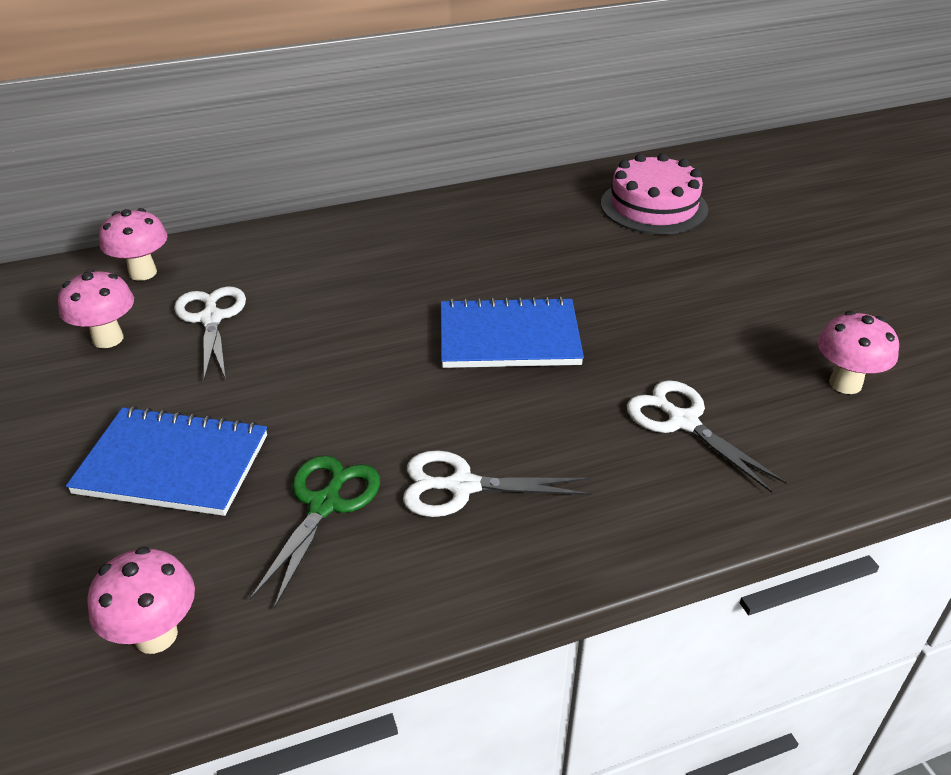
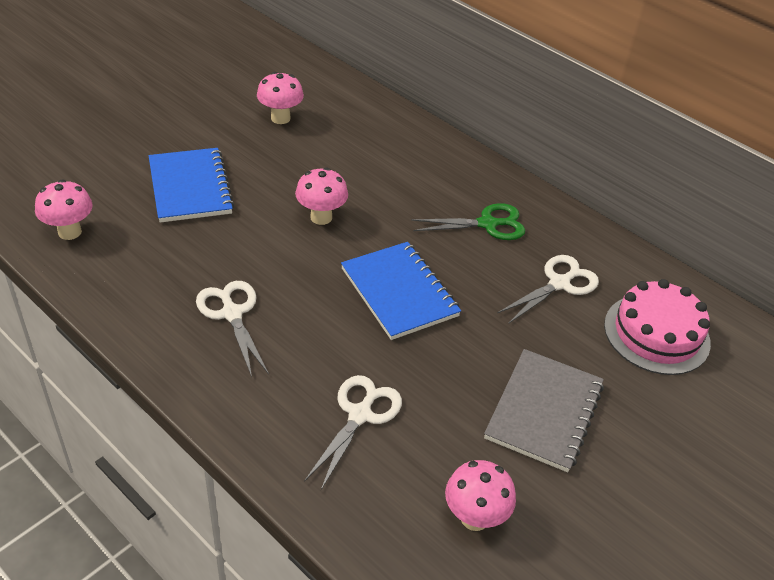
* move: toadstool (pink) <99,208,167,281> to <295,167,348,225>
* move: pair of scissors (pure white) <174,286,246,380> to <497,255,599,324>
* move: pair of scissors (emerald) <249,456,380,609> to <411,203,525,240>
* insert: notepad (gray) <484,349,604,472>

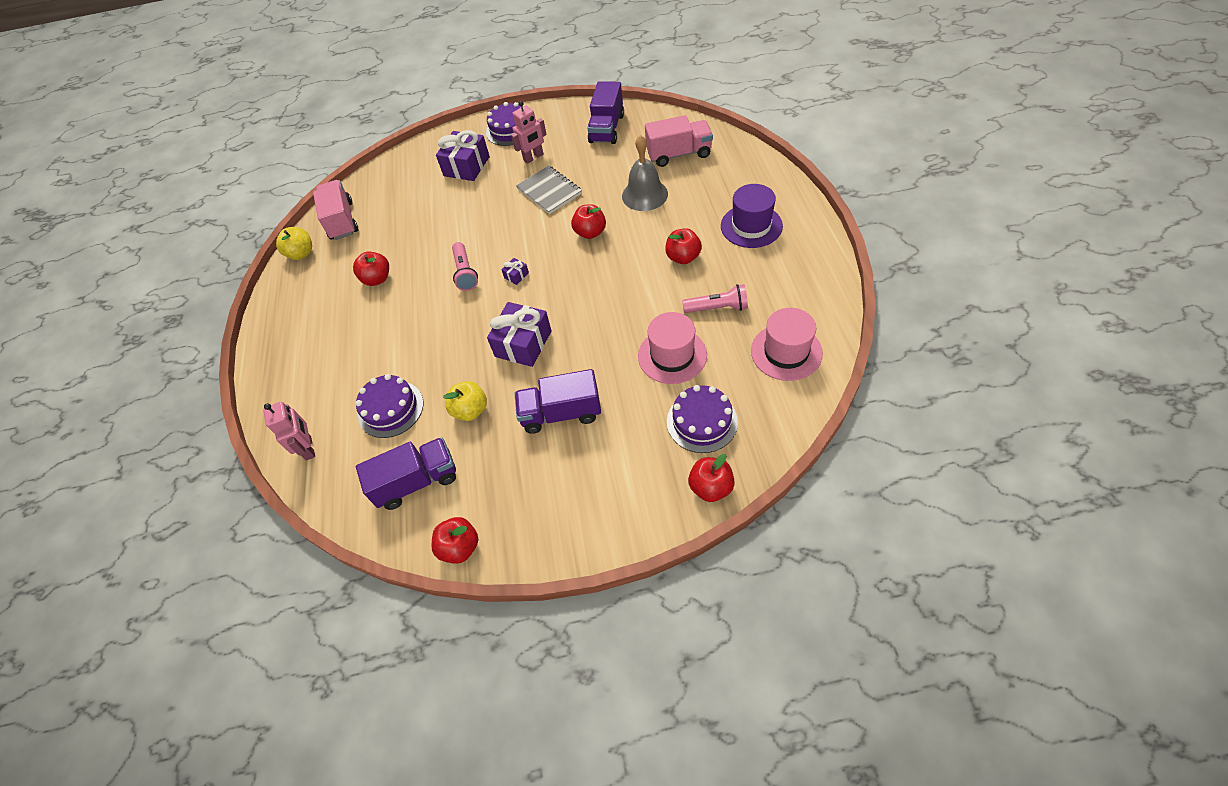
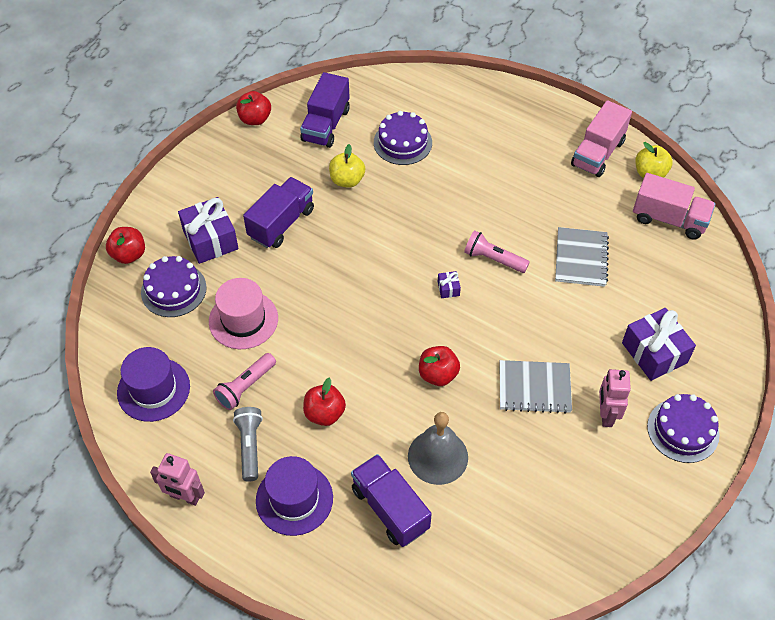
* move: robot figure (pink) <263,402,315,461> to <150,453,205,506>
* delete: apple fruit (red) <353,252,389,286>
* move: present (purple) <487,302,552,367> to <178,197,239,264>
* move: truck (purple) <587,81,624,144> to <351,454,432,547>
* move: truck (pink) <645,115,713,167> to <571,100,632,177>
* recolor: top hat (pink) <751,308,823,381> to top hat (purple) <117,347,190,422>
* insert: pocket torch (gray) <233,407,263,482>
* insert: notepad (gray) <555,227,609,287>

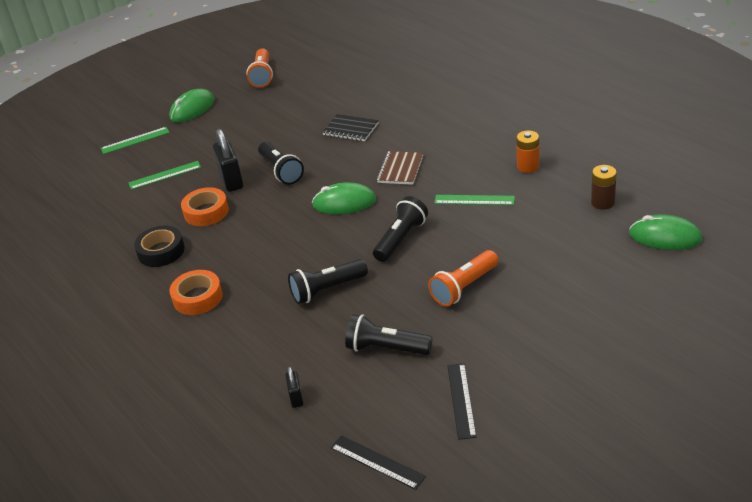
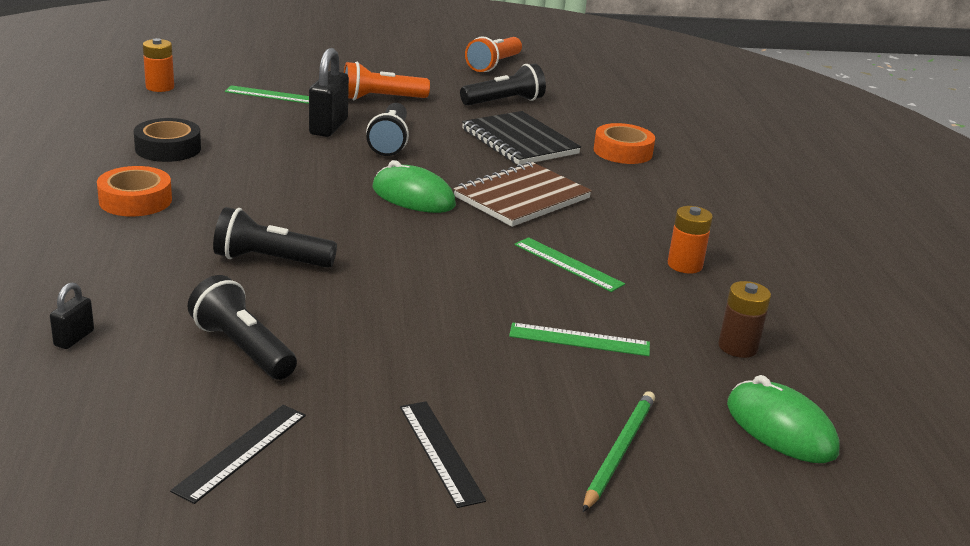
* move: ruler (emerald) <101,127,170,154> to <509,323,650,356>
* delete: mouse (emerald) <169,89,215,122>
* move: roll of tape (orange) <181,187,229,226> to <594,123,655,164>
* resize: notepad (black) <322,114,379,141> = <462,111,581,165> x1.52
* move: ruler (black) <331,435,426,490> to <400,401,486,508>
* move: pocket torch (black) <373,196,428,262> to <460,63,546,106>
* resize: notepad (russet) <376,151,423,185> = <453,162,592,227> x1.52
* move: pocket torch (orange) <428,250,498,307> to <344,62,430,100>
* insert: AA battery (orange) <143,38,174,92>
* insert: pencil (emerald) <583,391,655,512>

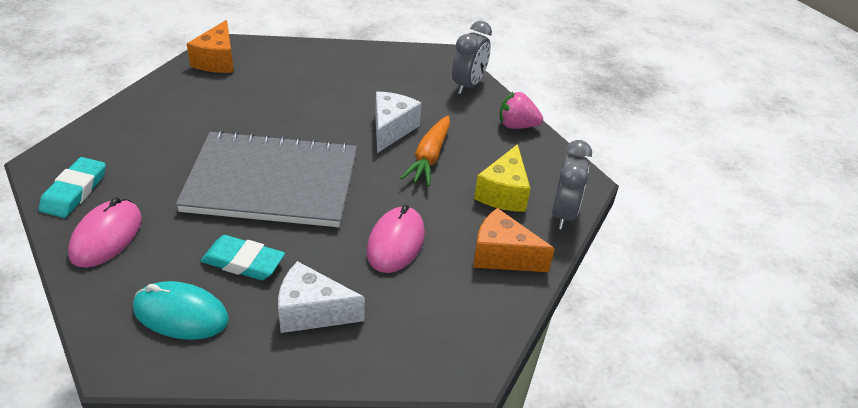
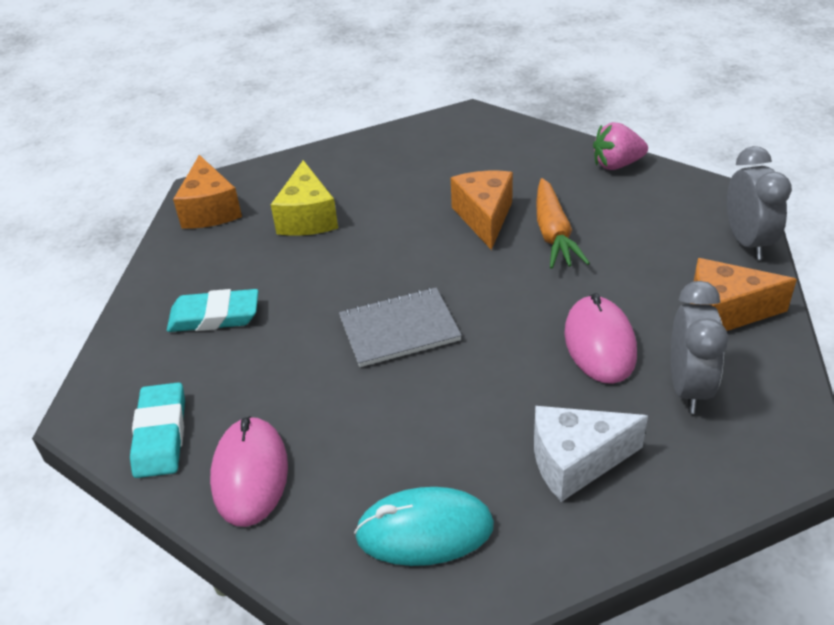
* resize: notepad (gray) <176,130,357,227> = <339,287,462,367> x0.51
* move: pencil eraser (turquoise) <201,235,285,280> to <167,289,258,332>
* recolor: piece of cheese (pure white) <375,91,422,153> to piece of cheese (orange) <451,171,513,250>
* move: alarm clock (gray) <452,21,492,94> to <671,281,728,414>
* move: piece of cheese (yellow) <474,144,531,212> to <271,160,338,236>

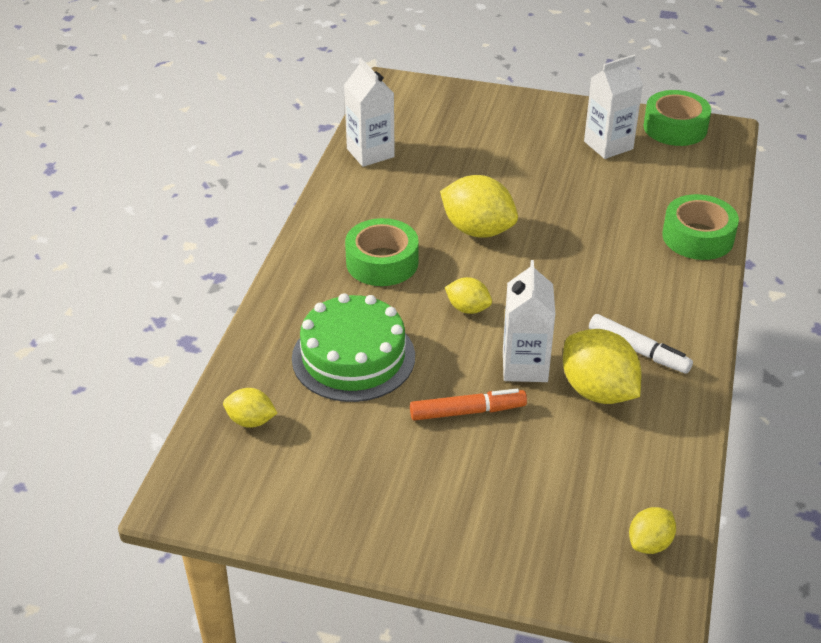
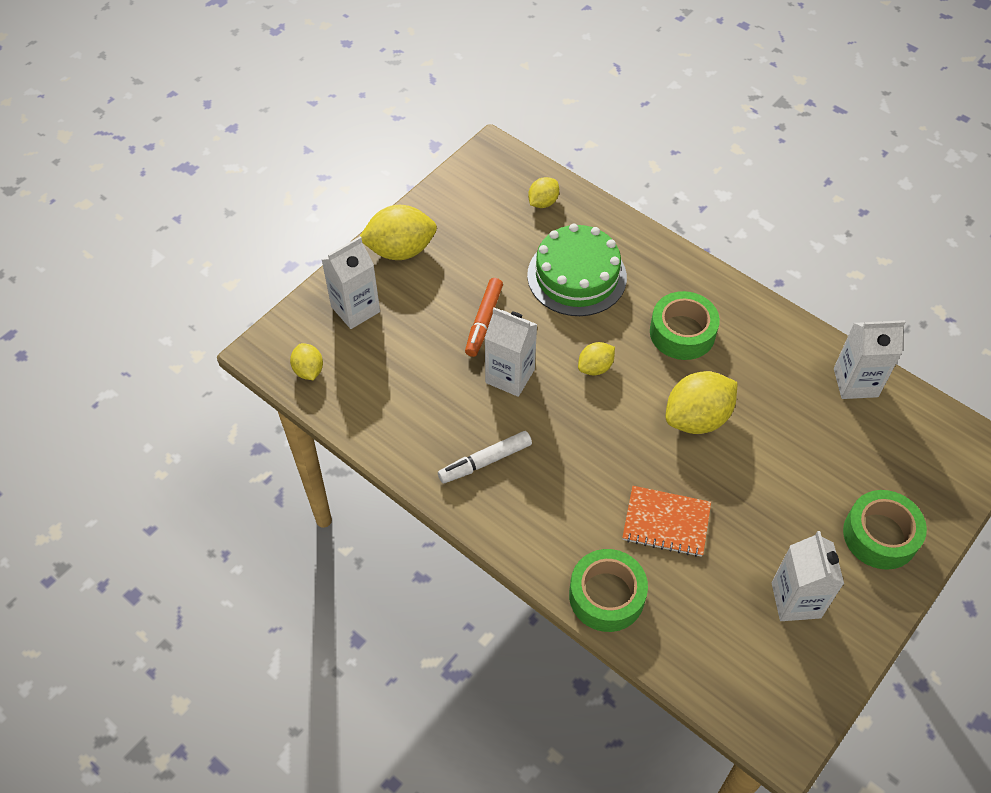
* move: lemon (yellow) <563,329,641,404> to <360,205,437,260>
* move: roll of tape (emerald) <643,90,711,146> to <843,490,927,570>
* insert: carton (pure white) <322,236,380,329>
* insert: notepad (orange) <622,486,711,557>

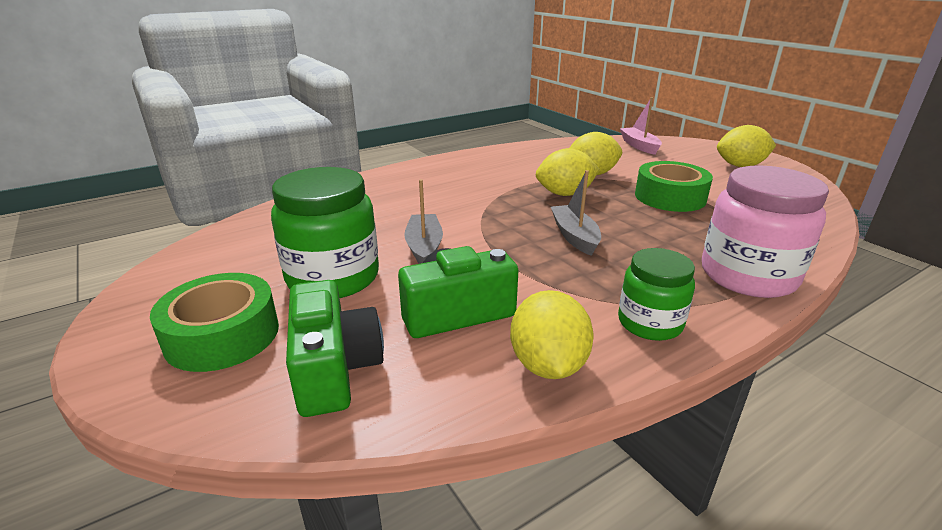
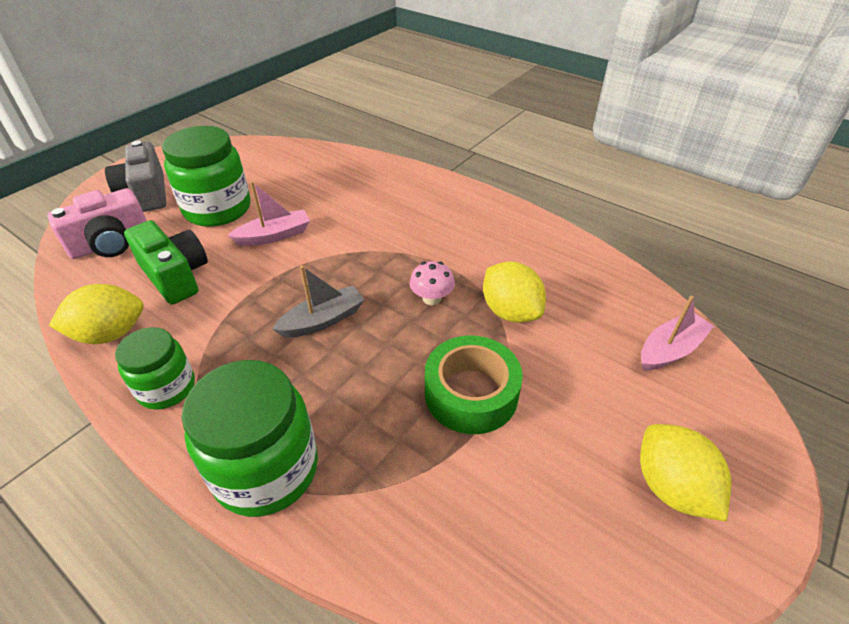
* replace: roll of tape (emerald) <150,273,279,372> to photo camera (gray) <105,140,166,212>
* recolor: photo camera (emerald) <286,280,384,417> to photo camera (pink) <47,188,147,259>
* recolor: boat (gray) <404,179,443,264> to boat (pink) <227,181,310,246>
* replace: lemon (yellow) <536,148,600,196> to toadstool (pink) <410,261,455,305>
* recolor: preserve jar (pink) <702,166,829,298> to preserve jar (emerald) <182,360,318,517>

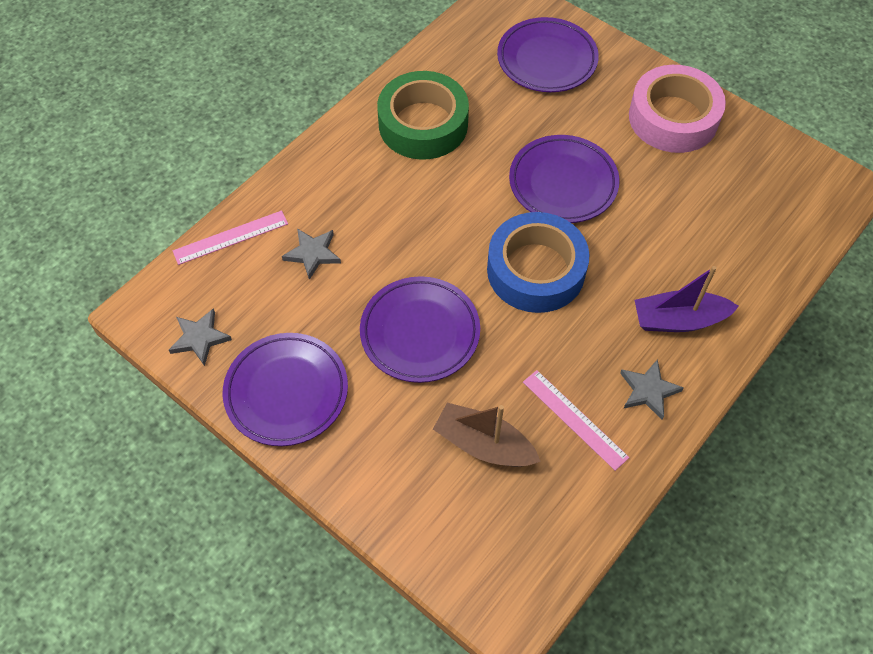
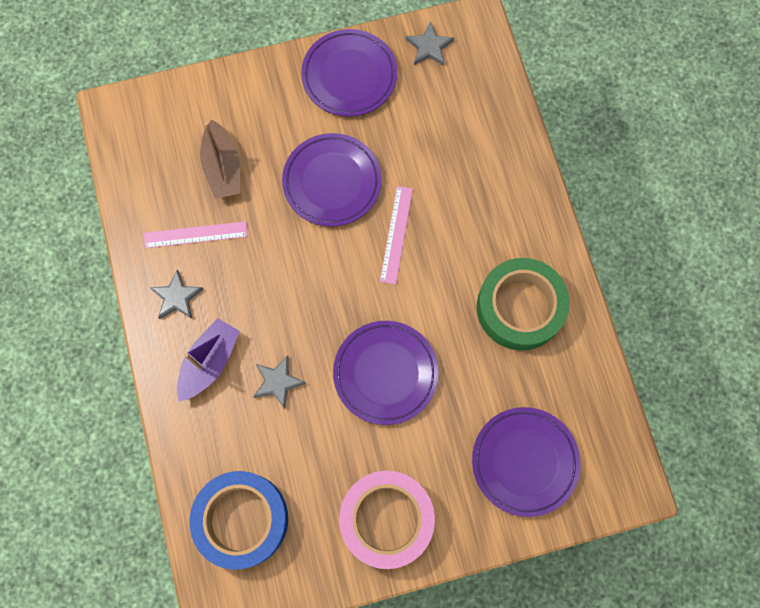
* move: ruler (pink) <173,210,288,265> to <380,186,413,284>
* move: five-pointed star (gray) <282,228,341,280> to <253,355,306,409>
* rotate: boat (russet) <433,402,541,467> = <200,119,240,199> 105 degrees clockwise
* move: roll of tape (cobalt) <487,212,589,313> to <190,471,288,570>

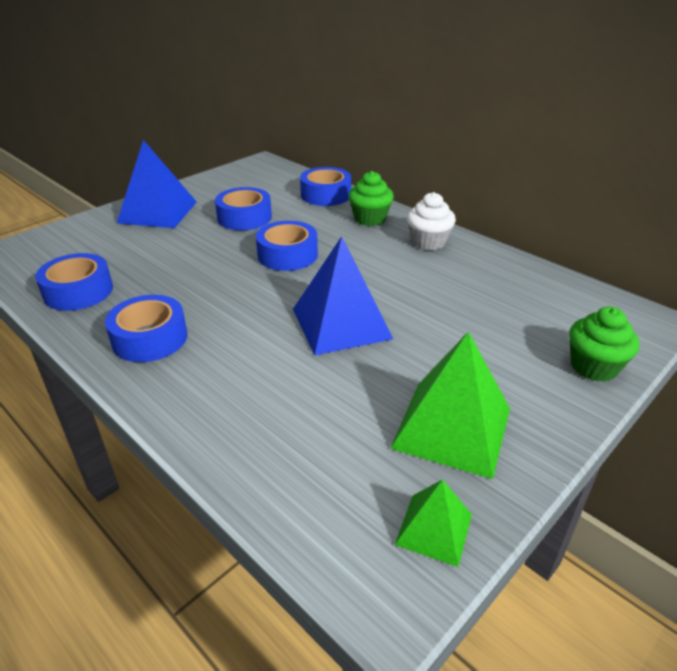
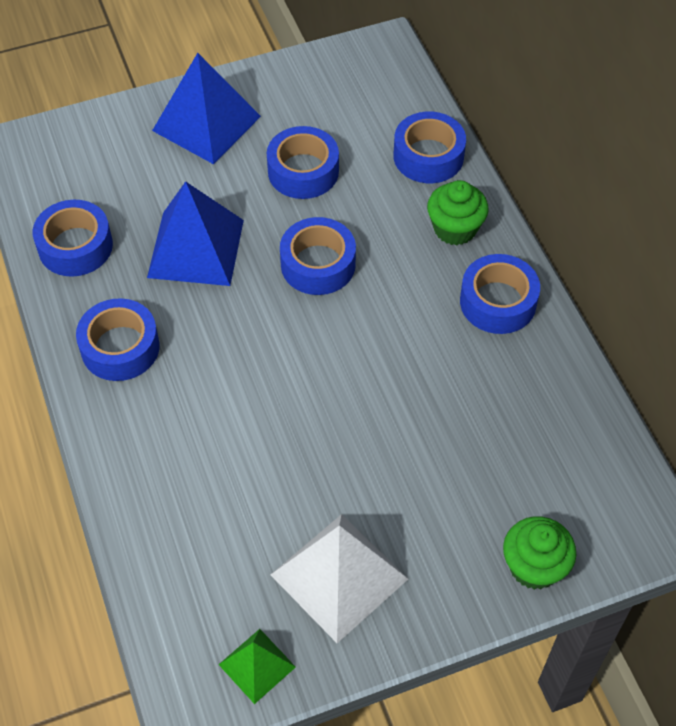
* move: pyramid (cobalt) <293,236,393,356> to <147,181,244,286>
* recolor: pyramid (emerald) <390,331,510,479> to pyramid (pure white) <271,514,408,643>
* replace: cupcake (pure white) <407,192,456,250> to roll of tape (cobalt) <460,254,540,334>

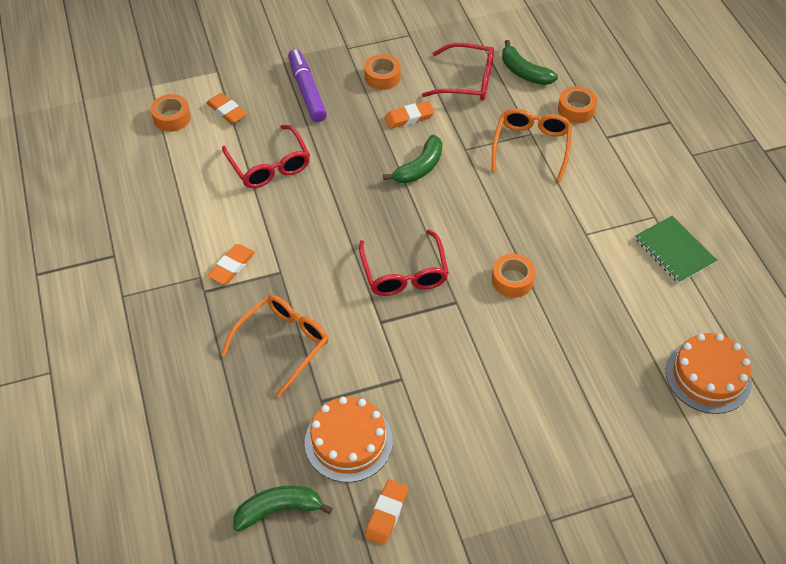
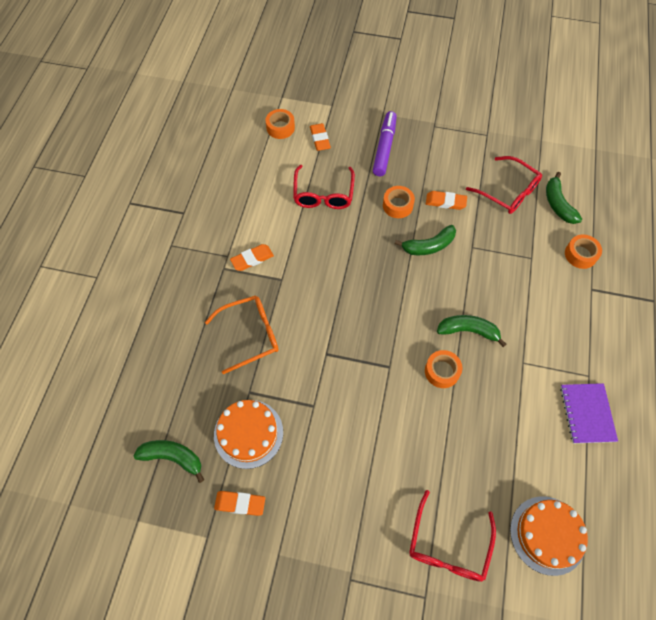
* move: spectacles (red) <359,230,449,296> to <409,490,496,582>
* move: roll of tape (orange) <364,54,400,90> to <383,186,415,218>
* rotate: pencil eraser (orange) <365,479,408,545> = <214,491,265,516> 45 degrees clockwise
* delete: spectacles (orange) <492,108,572,182>
* recolor: notepad (emerald) <635,216,717,284> to notepad (purple) <560,383,618,443>
* insert: toy banana (emerald) <437,315,506,347>

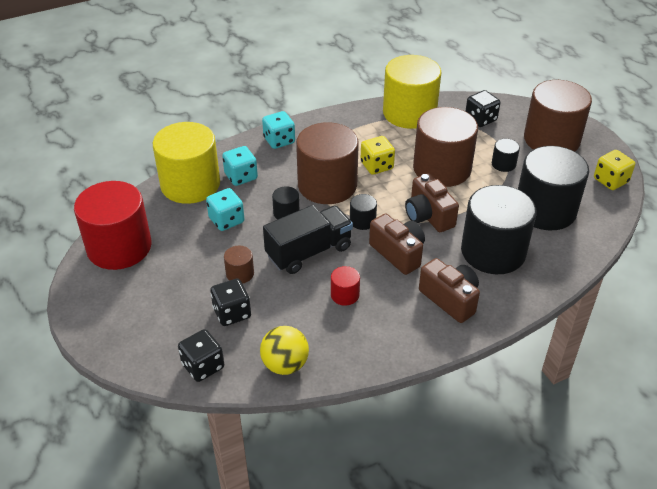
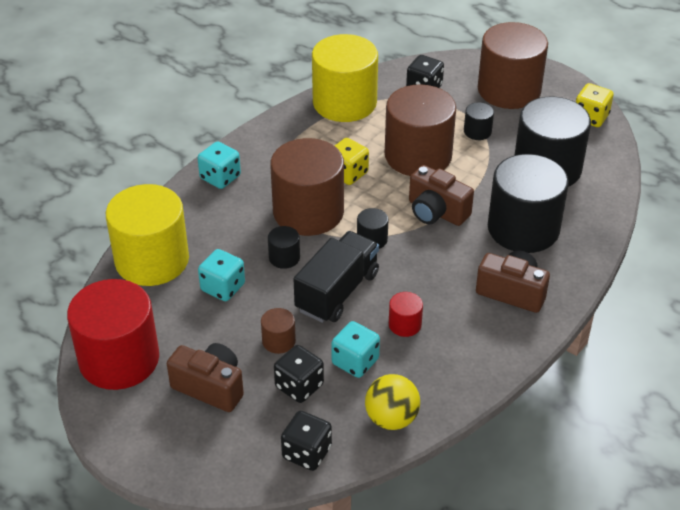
* move: game die (turquoise) <222,146,258,186> to <331,321,380,378>
* move: photo camera (russet) <369,214,425,275> to <167,343,244,412>

